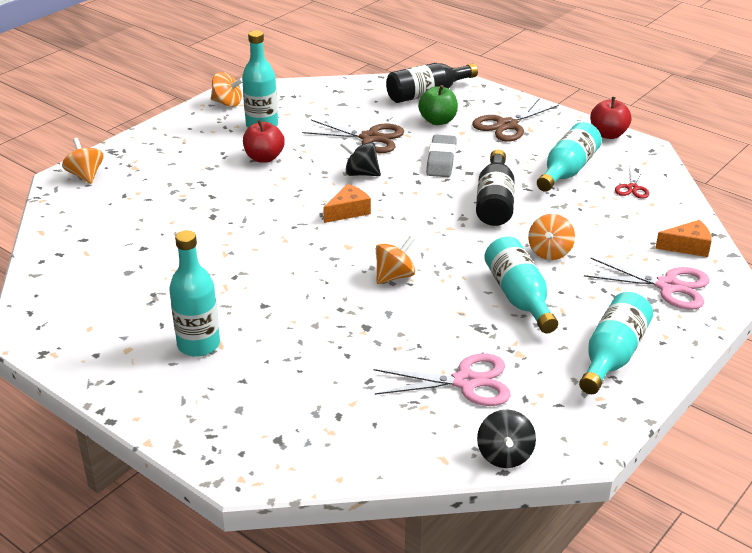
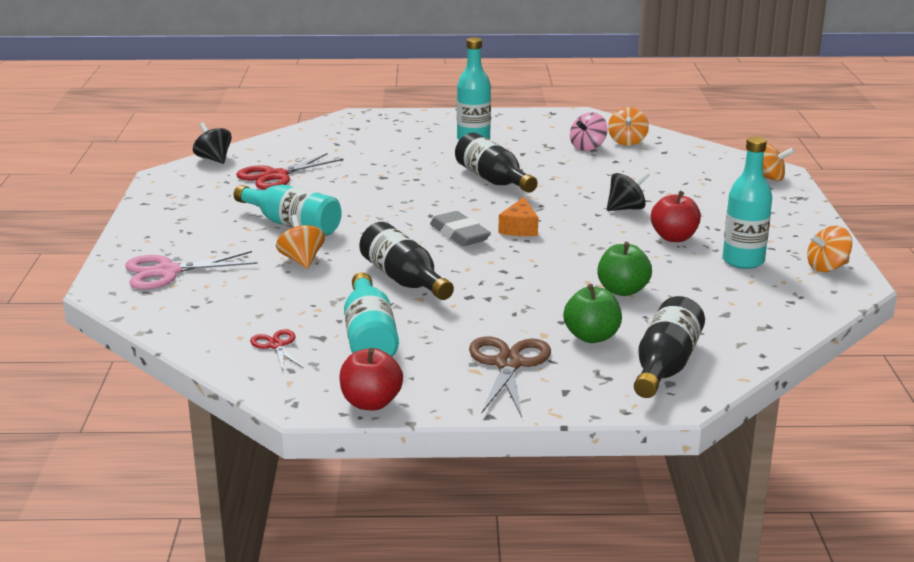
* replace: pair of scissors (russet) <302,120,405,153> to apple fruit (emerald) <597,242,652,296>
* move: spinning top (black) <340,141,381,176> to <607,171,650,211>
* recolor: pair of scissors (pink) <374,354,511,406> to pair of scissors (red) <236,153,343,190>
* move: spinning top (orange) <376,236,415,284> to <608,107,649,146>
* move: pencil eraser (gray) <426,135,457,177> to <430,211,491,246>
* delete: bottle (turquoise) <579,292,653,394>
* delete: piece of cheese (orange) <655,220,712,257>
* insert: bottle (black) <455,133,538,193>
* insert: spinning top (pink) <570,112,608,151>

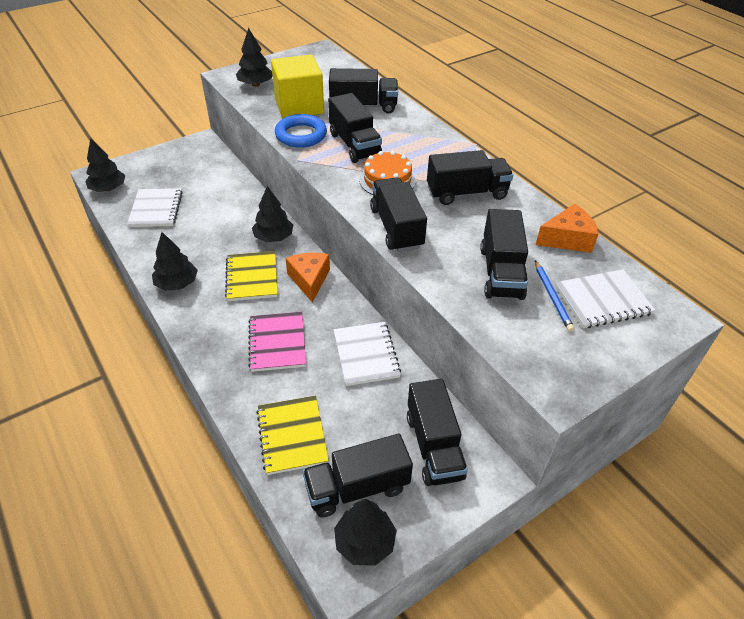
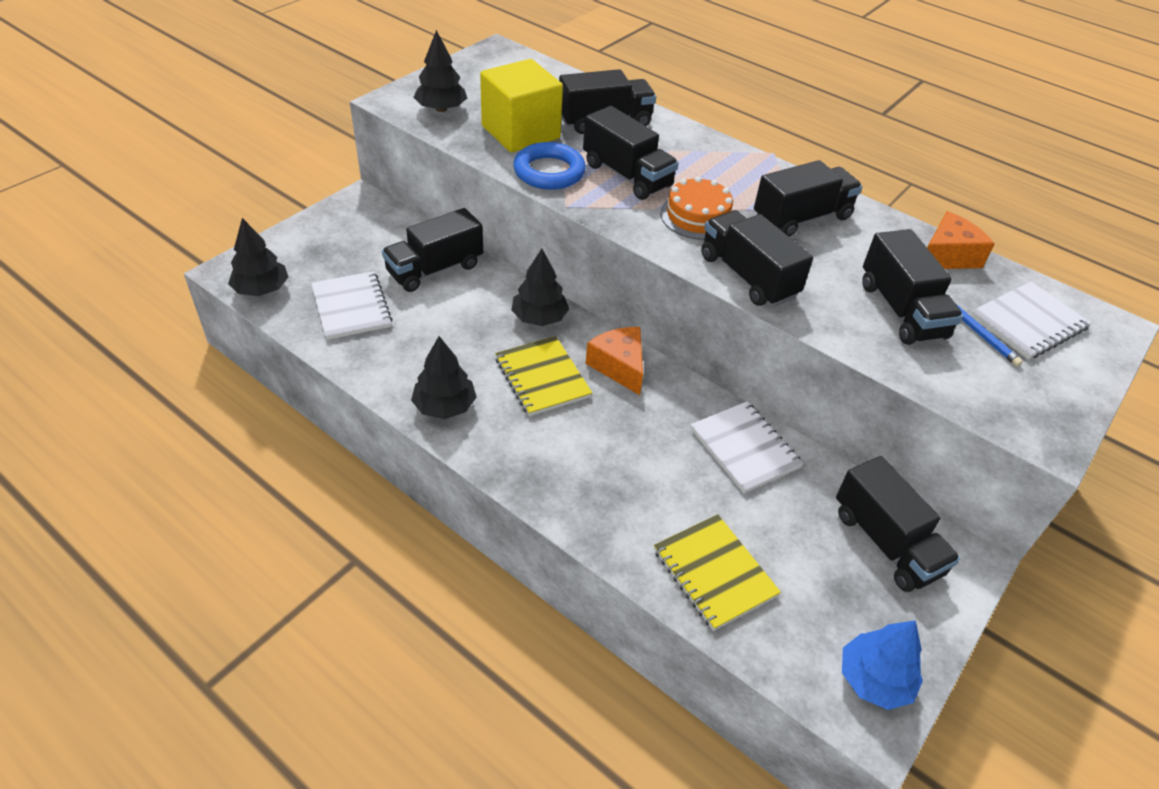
* delete: notepad (pink) <248,312,306,372>
* move: truck (black) <302,434,413,518> to <382,208,483,292>
* recolor: toy tree (black) <334,499,397,566> to toy tree (cobalt) <842,620,923,710>

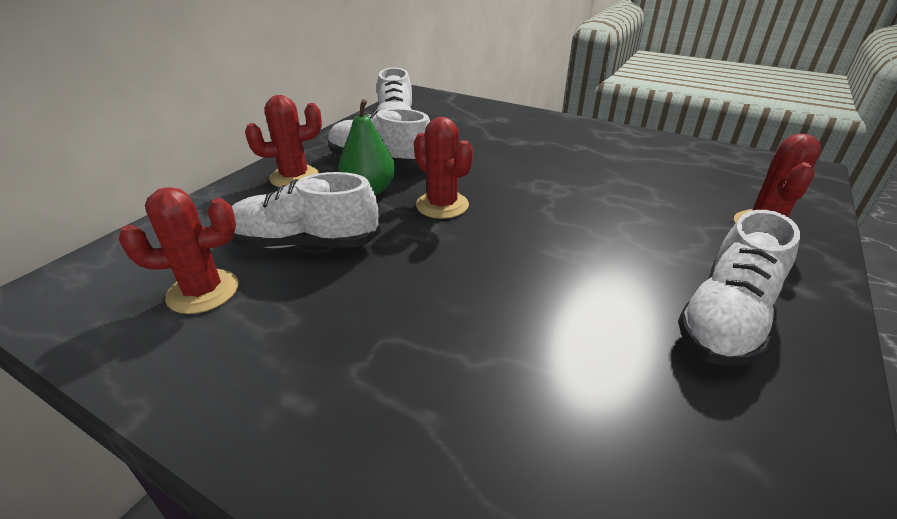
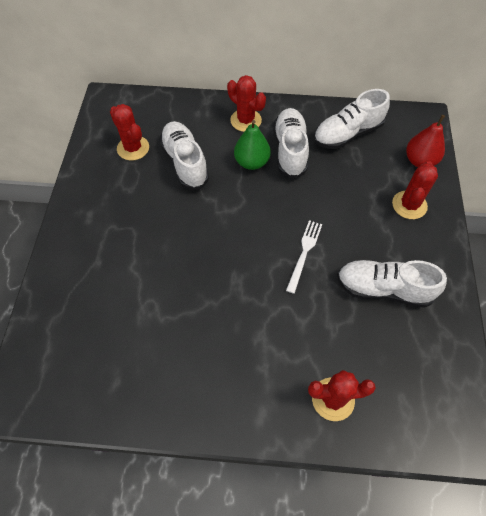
* move: saguaro cactus (red) <414,117,473,219> to <392,161,438,219>
* move: sneaker (pure white) <678,210,800,366> to <337,260,447,308>
* insert: table fork (pure white) <286,220,322,294>
* insert: pear (red) <406,115,445,167>

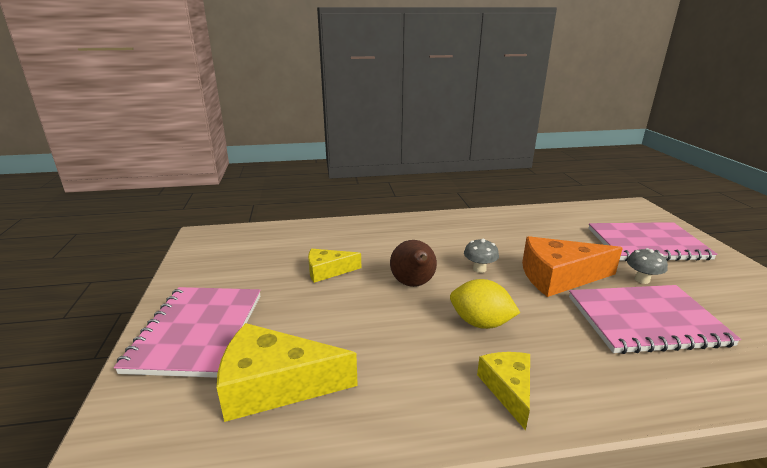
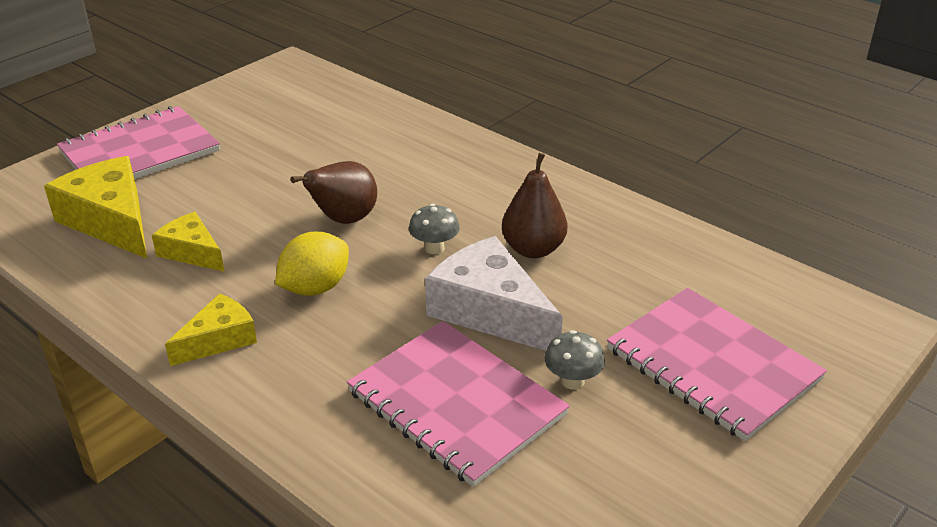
* move: piece of cheese (yellow) <308,249,361,283> to <152,212,225,272>
* rotate: lemon (yellow) <450,279,520,329> = <275,232,349,296> 60 degrees clockwise
* recolor: piece of cheese (orange) <522,236,623,297> to piece of cheese (pure white) <425,236,563,351>
* insert: pear (russet) <502,153,567,258>

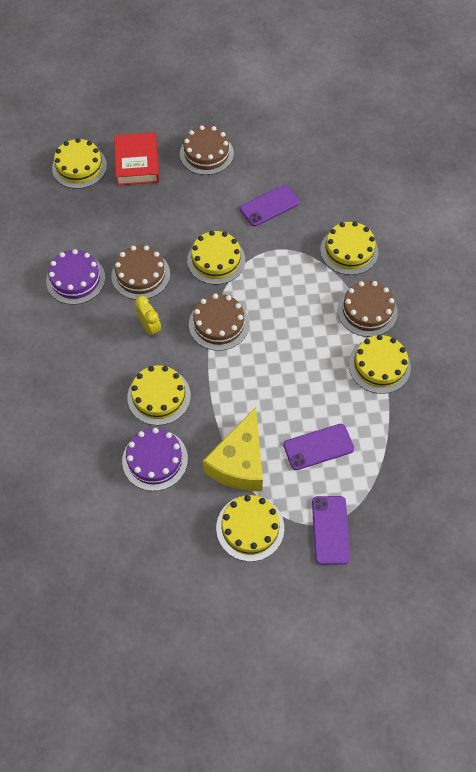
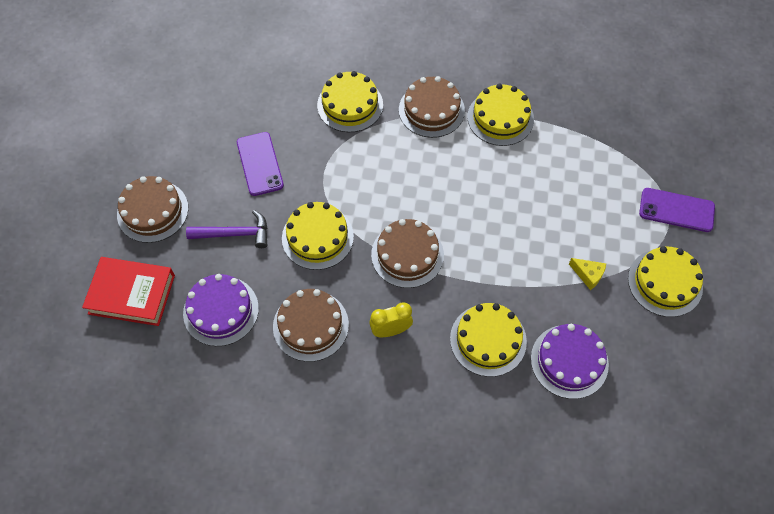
* move: cake (purple) <46,249,105,305> to <183,274,259,346>
* delete: cake (yellow) <52,138,107,189>
* resize: piece of cheese (yellow) <203,407,263,491> = <569,258,606,290> x0.40
* delete: phone (purple) <283,424,354,470>
* insert: claw hammer (purple) <186,210,267,248>

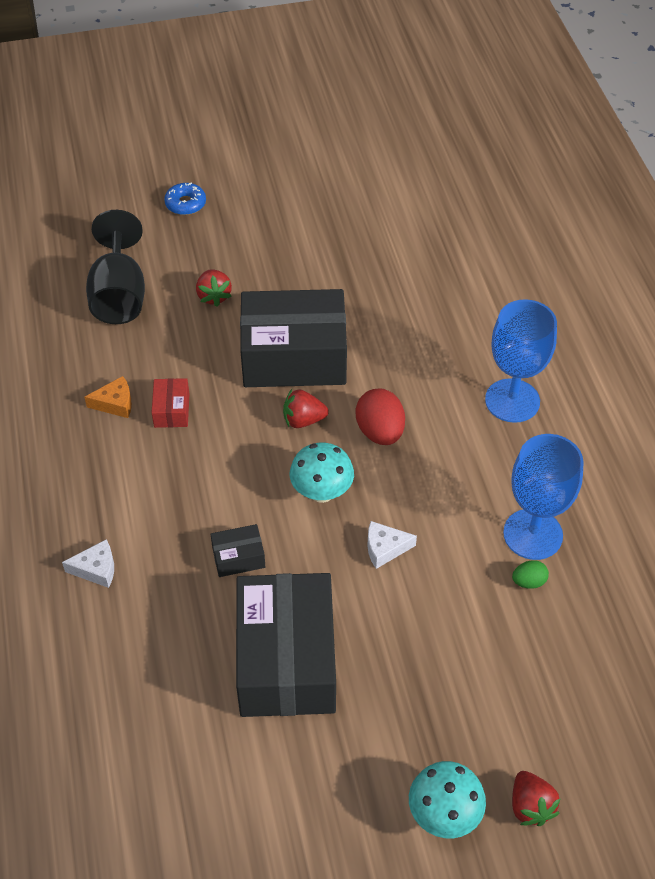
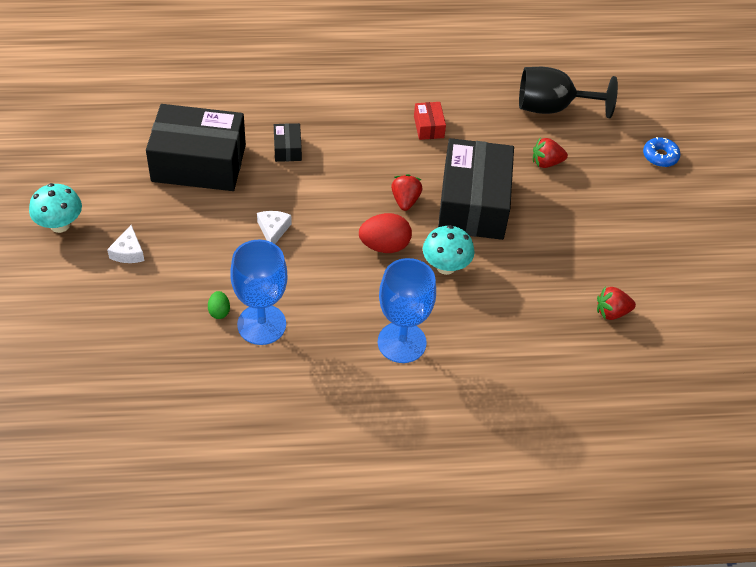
* move: piece of cheese (pure white) <62,539,114,588> to <107,225,144,263>
* delete: piece of cheese (orange) <84,376,132,418>
* rotate: package (red) <151,378,190,428> = <414,102,446,140> 75 degrees clockwise
* move: toadstool (turquoise) <290,443,354,503> to <423,225,474,275>
* move: toy strawberry (red) <512,771,561,826> to <597,286,636,320>

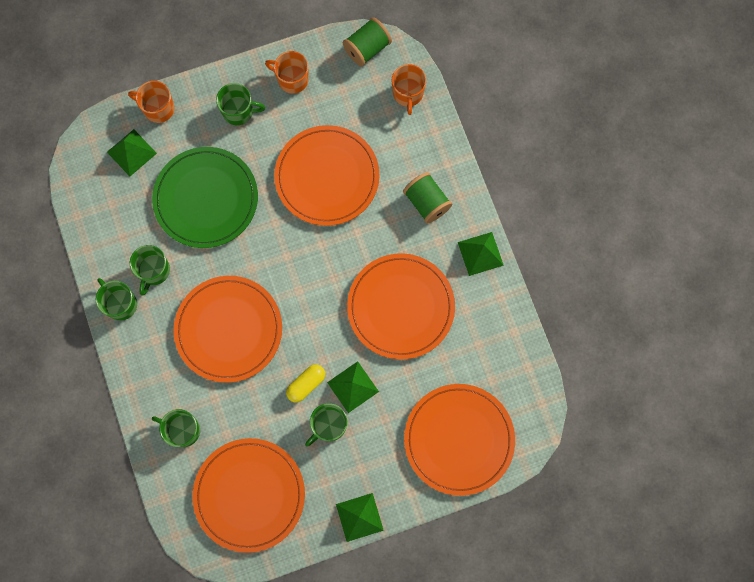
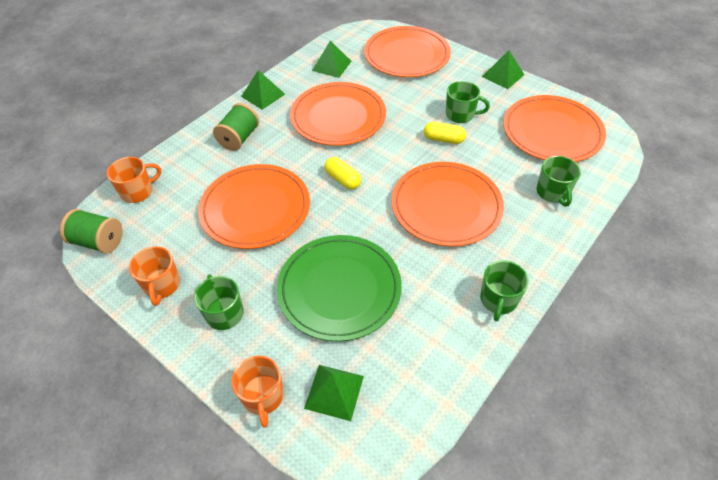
* delete: tea mug (emerald) <130,245,170,295>
* move: pyramid (emerald) <327,361,379,413> to <312,41,351,78>
* insert: pill (yellow) <324,157,361,190>

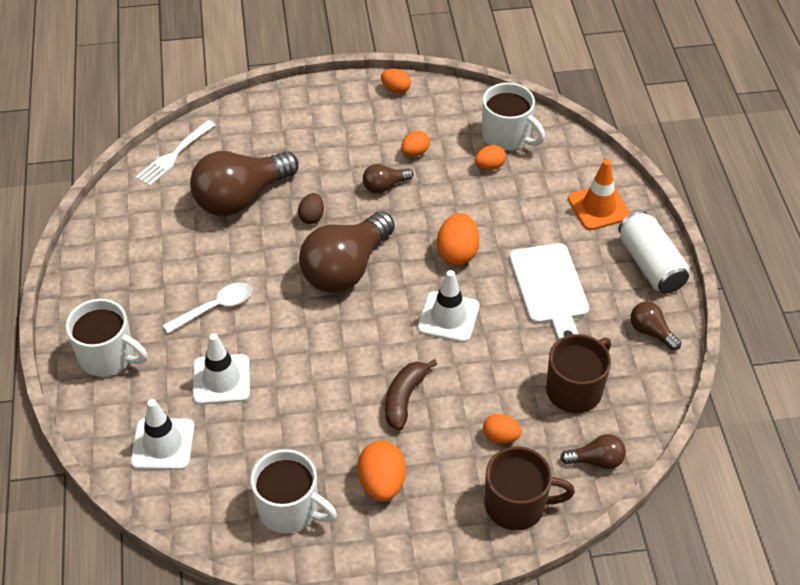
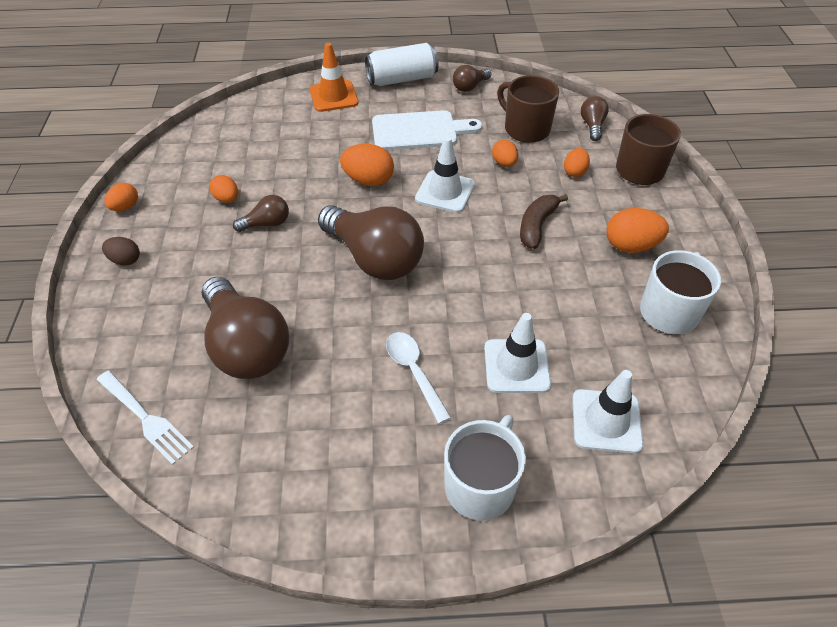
* move: egg (russet) <298,193,324,224> to <102,237,140,266>
* rotate: bulb (russet) <363,164,414,194> = <233,195,289,232> 90 degrees counterclockwise
* rotate: toy banana (russet) <385,359,437,430> = <520,194,568,249> 90 degrees clockwise
* move: egg (orange) <475,145,506,170> to <492,140,518,167>
* delete: tea mug (pure white) <482,83,545,151>

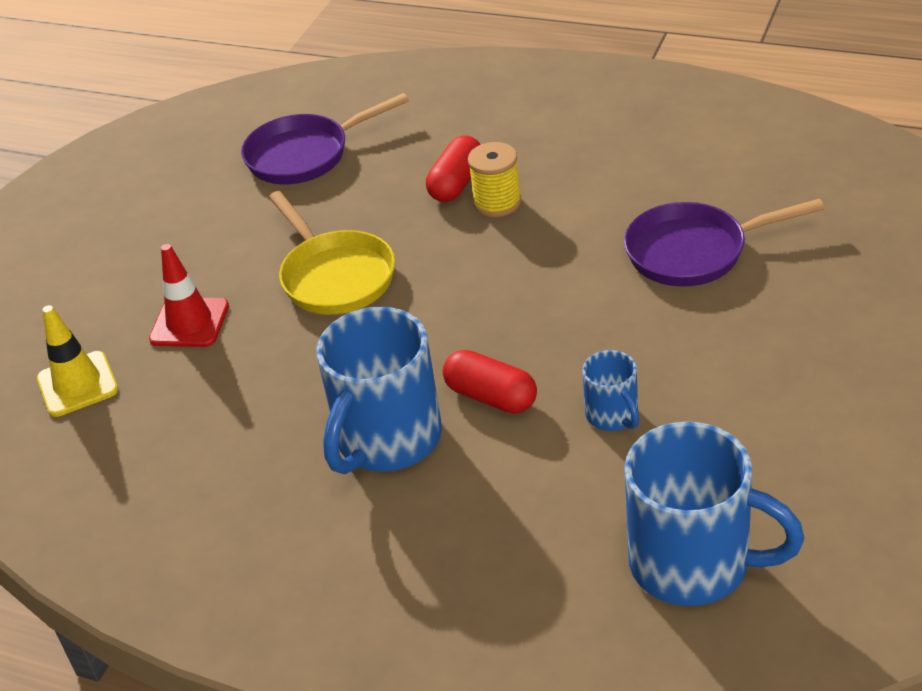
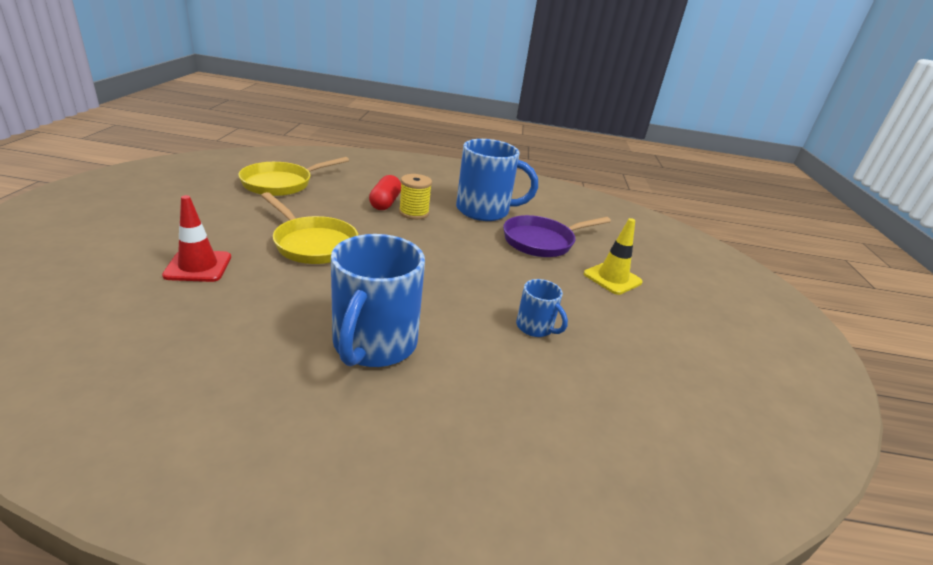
* move: safety cone (yellow) <37,305,118,417> to <584,218,643,295>
* recolor: pan (purple) <241,93,409,184> to pan (yellow) <238,157,349,196>
* delete: pill (red) <443,350,537,414>
* move: tea mug (cobalt) <624,422,804,606> to <456,139,538,221>

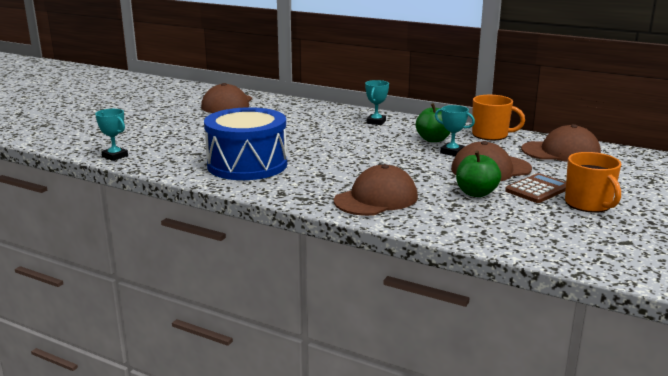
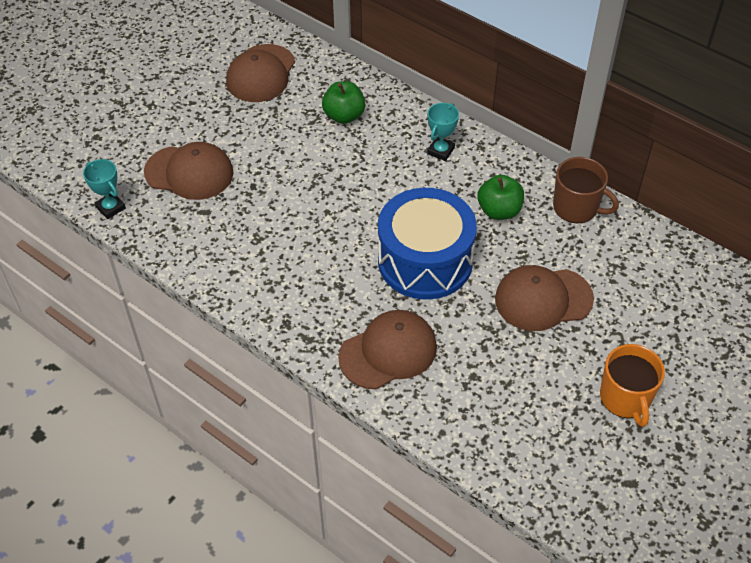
* move: toy drum (cobalt) <204,107,287,180> to <378,188,477,300>
* delete: prize cup (turquoise) <435,105,475,156>
* move: apple fruit (emerald) <456,151,501,197> to <322,81,365,124>
* recolor: tea mug (orange) <472,95,525,140> to tea mug (russet) <553,157,619,223>
* delete: calculator (russet) <505,173,566,203>
* move: baseball cap (russet) <521,124,601,162> to <144,142,233,200>

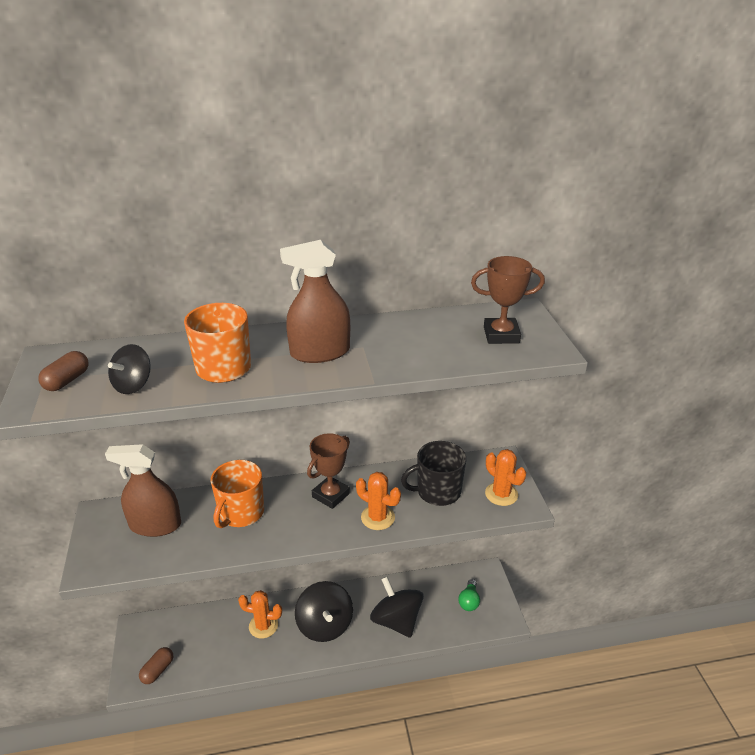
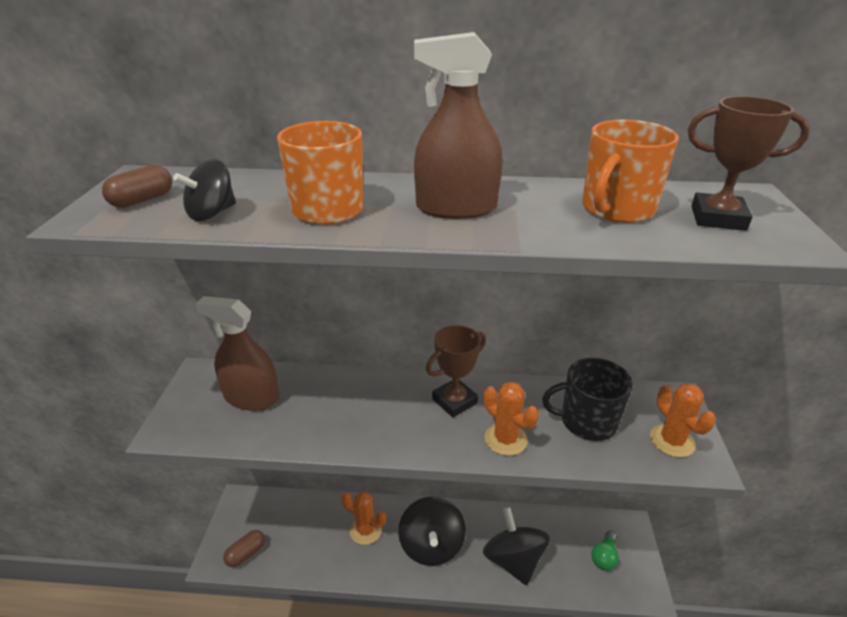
* move: tea mug (orange) <211,460,264,528> to <582,120,679,223>

